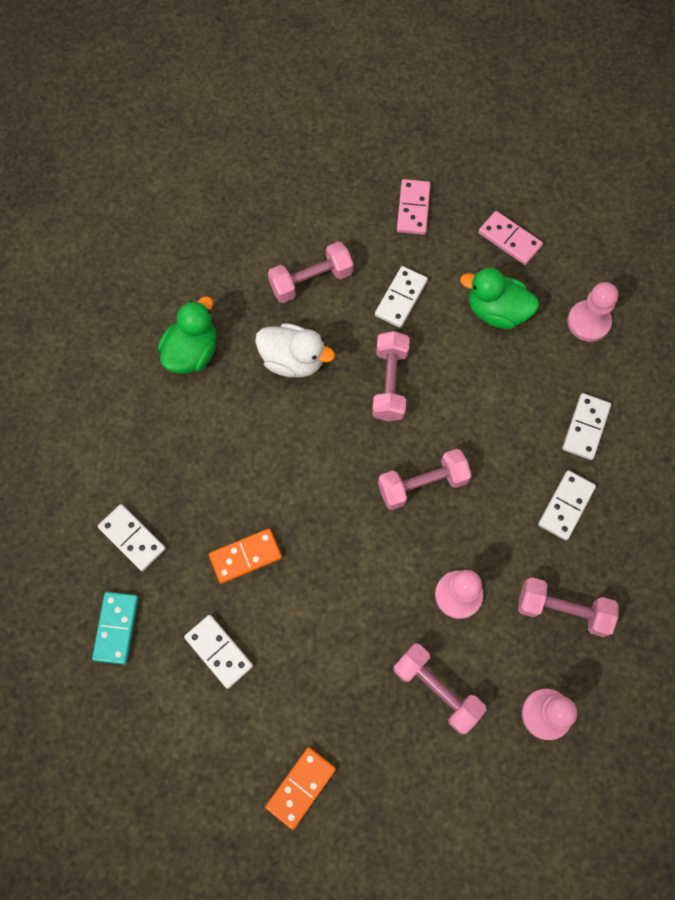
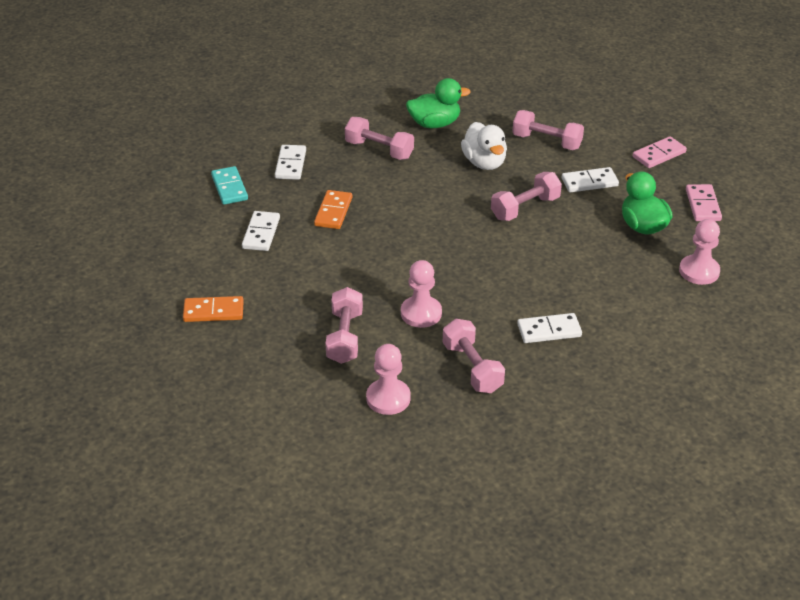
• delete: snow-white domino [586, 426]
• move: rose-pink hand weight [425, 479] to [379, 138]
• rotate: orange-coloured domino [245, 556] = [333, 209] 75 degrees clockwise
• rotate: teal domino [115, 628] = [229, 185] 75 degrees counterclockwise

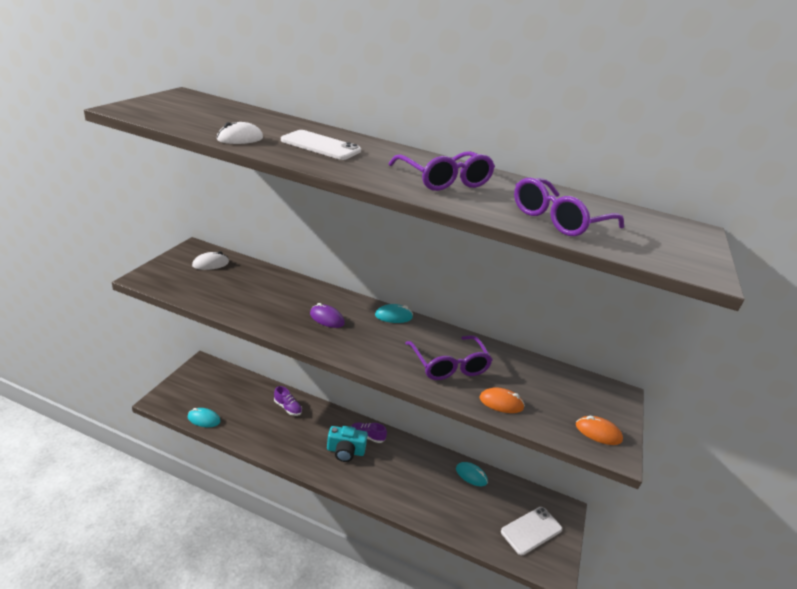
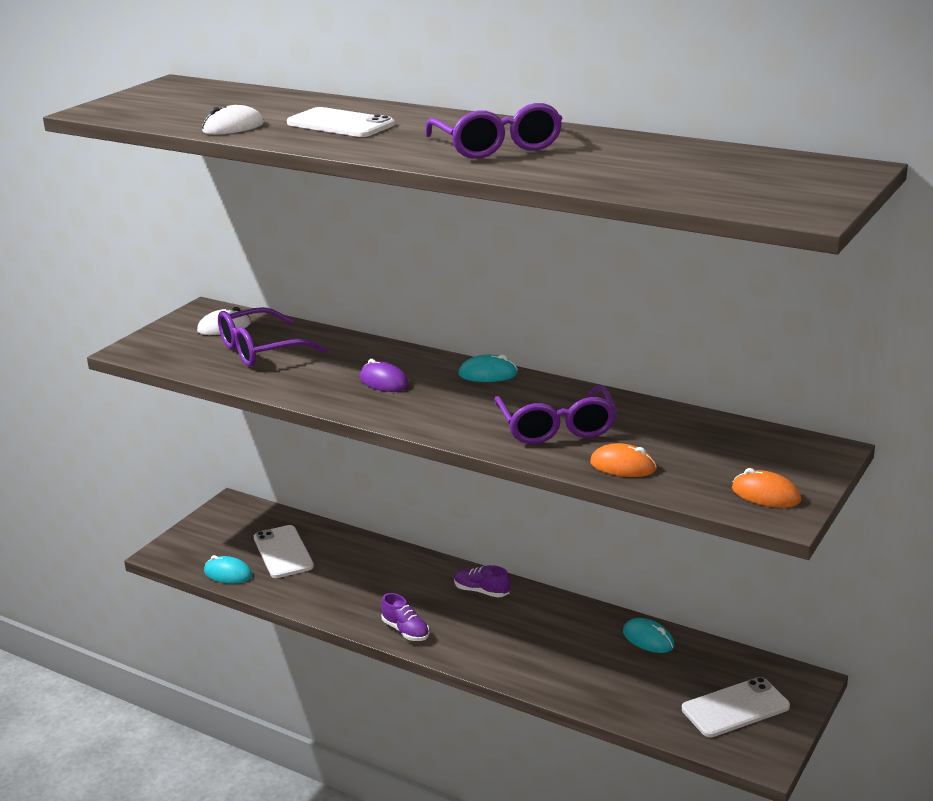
• move: purple spectacles [569, 207] to [273, 337]
• move: purple shoe [288, 401] to [405, 617]
• delete: teal photo camera [347, 444]
• insert: snow-white phone [284, 551]

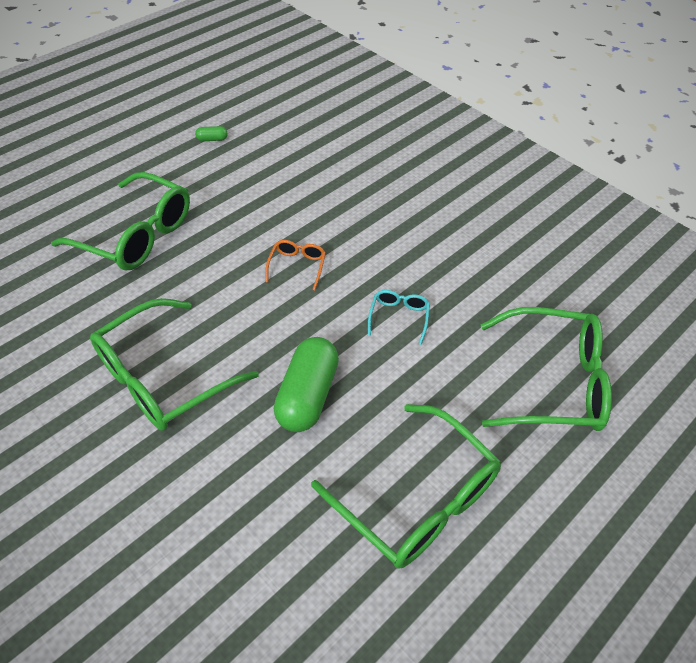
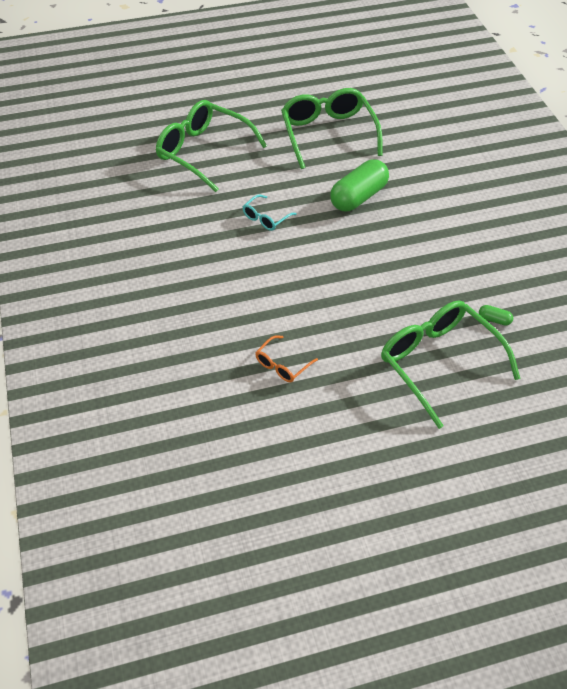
• move: green pill shape [211, 133] to [496, 315]
• move: orange-coloured spectacles [295, 265] to [286, 358]
• delete: green spectacles [174, 364]

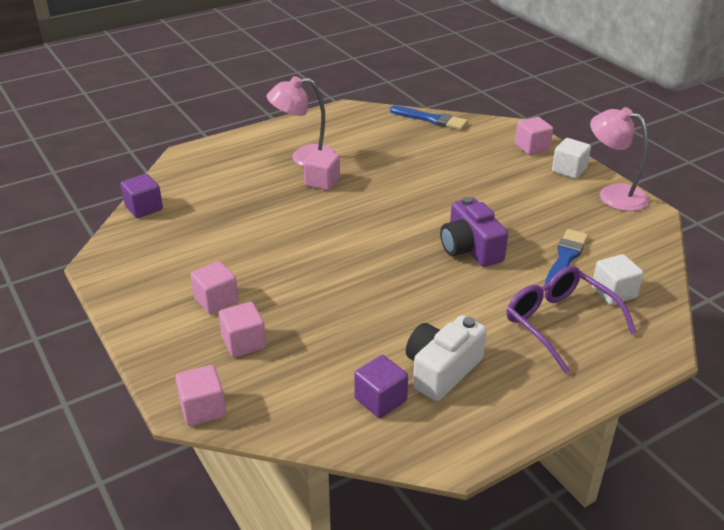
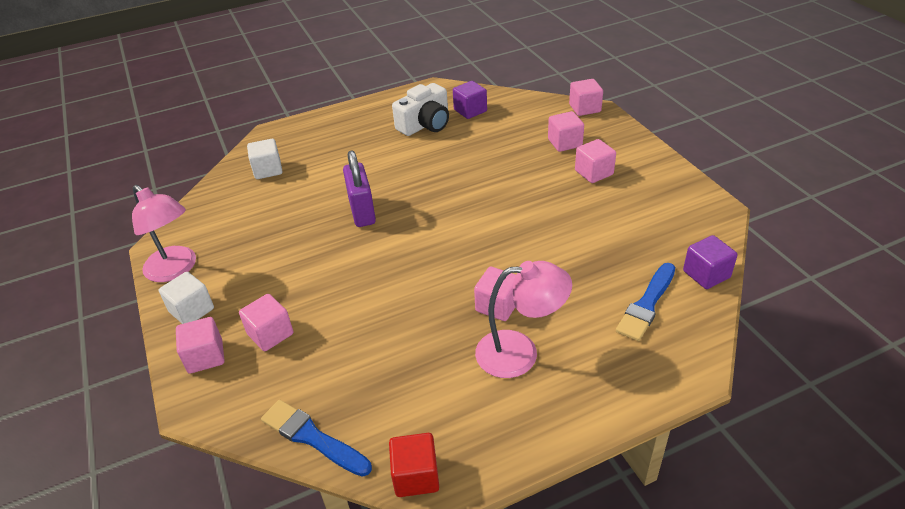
• replace: purple photo camera [474, 232] to purple padlock [359, 189]
• move: blue paint brush [566, 256] to [645, 302]
• delete: purple spectacles [571, 320]
• insert: rose-pink block [266, 322]
• insert: scarlet block [414, 465]

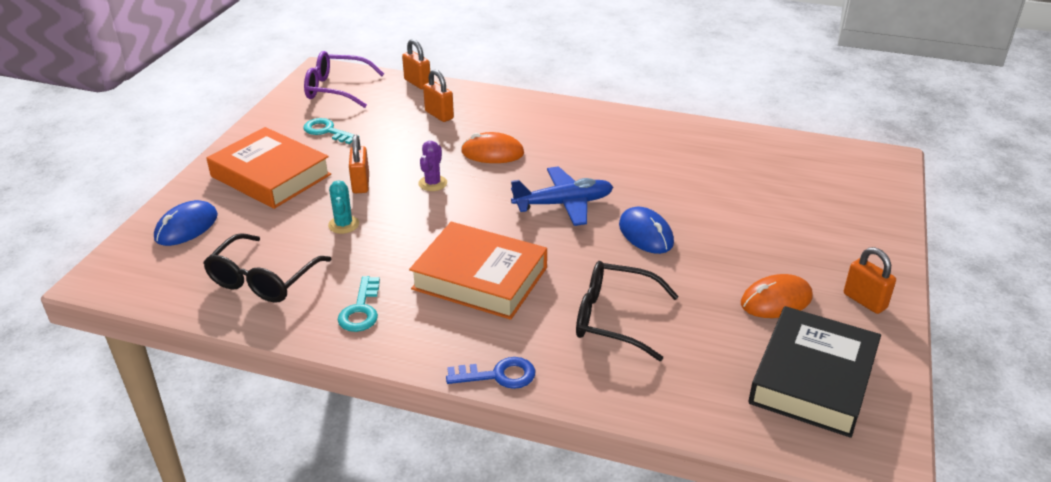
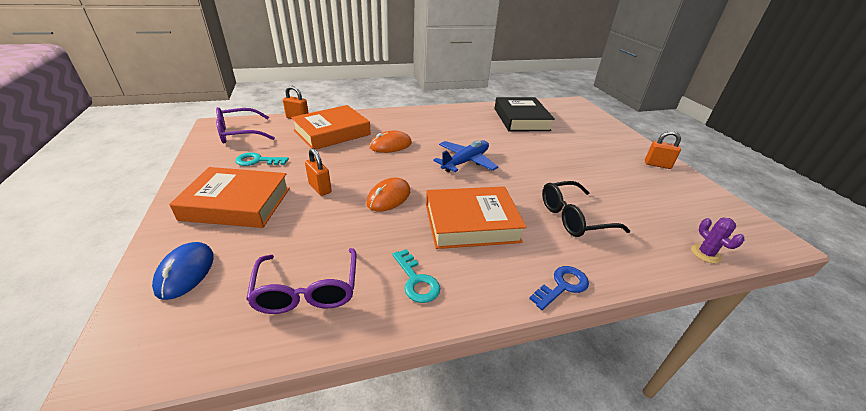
• replace: orange-coloured padlock [438, 95] to orange-coloured hardback [331, 127]
• move: purple saguaro cactus [432, 166] to [718, 240]
• delete: teal saguaro cactus [343, 207]
• delete: blue PC mouse [646, 230]
• recolor: jet-black spectacles [267, 268] to purple spectacles [301, 281]
• move: orange-coloured PC mouse [777, 296] to [388, 195]
• move: jet-black hardback [815, 372] to [524, 114]

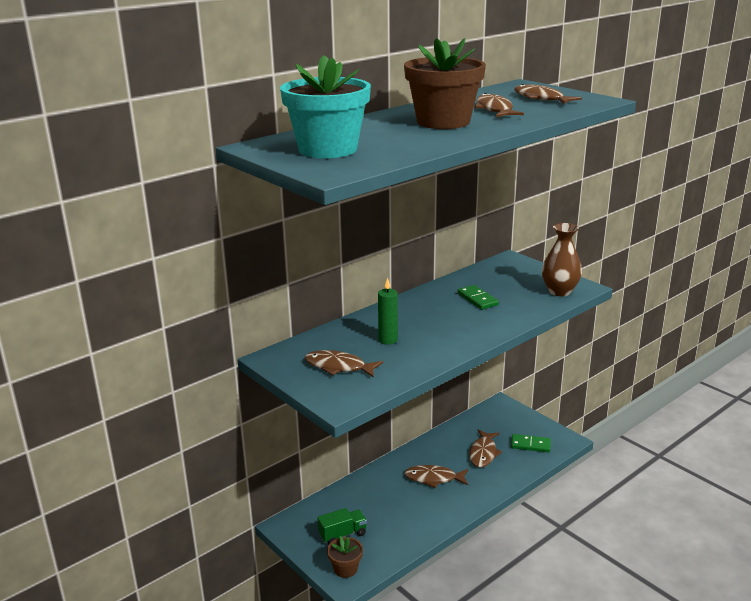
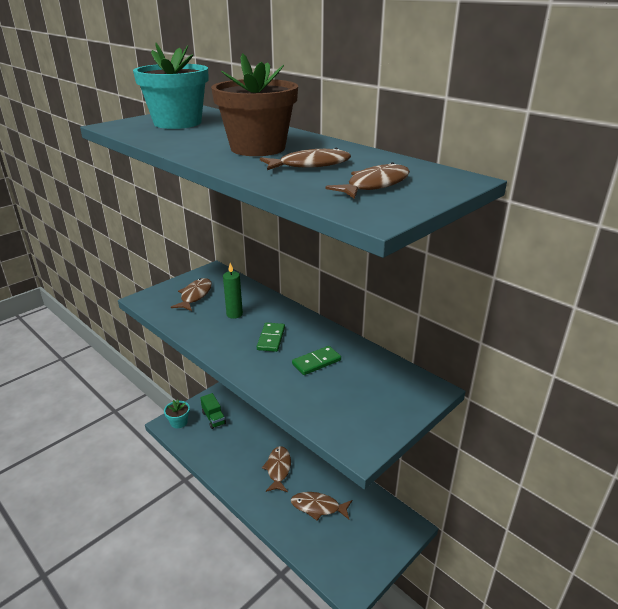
• delete: russet vase [562, 259]
• move: green domino [531, 443] to [271, 337]
• recolor: russet flower pot [345, 557] to teal flower pot [177, 413]

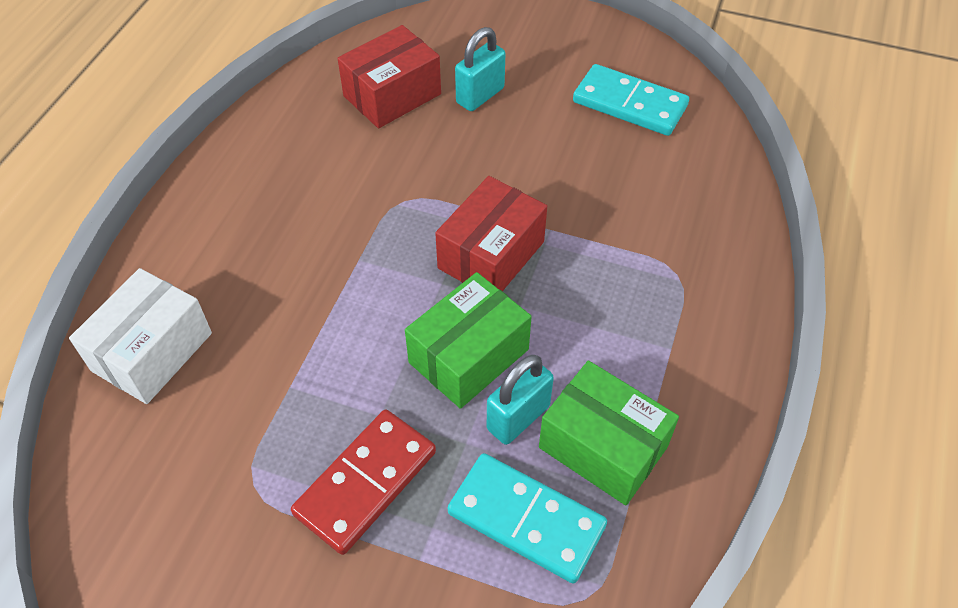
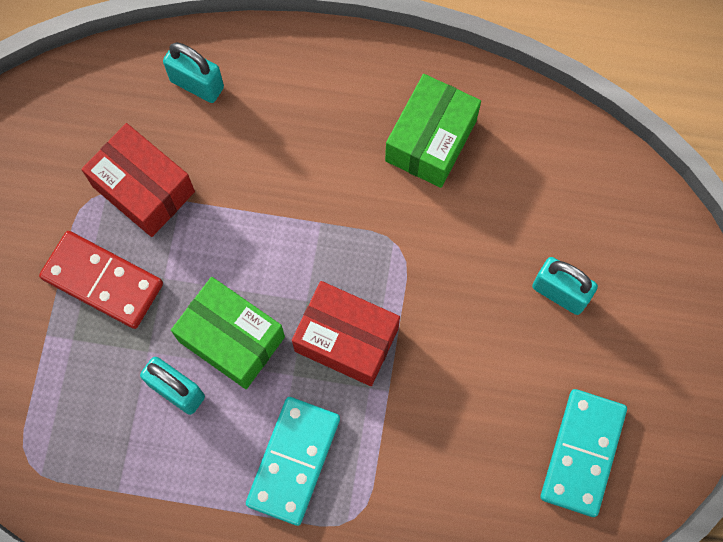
• move: scarlet package [389, 76] to [138, 180]
• replace: snow-white package [140, 336] to teal padlock [193, 72]
• move: green package [609, 433] to [433, 131]
• move: teal domino [527, 518] to [293, 461]

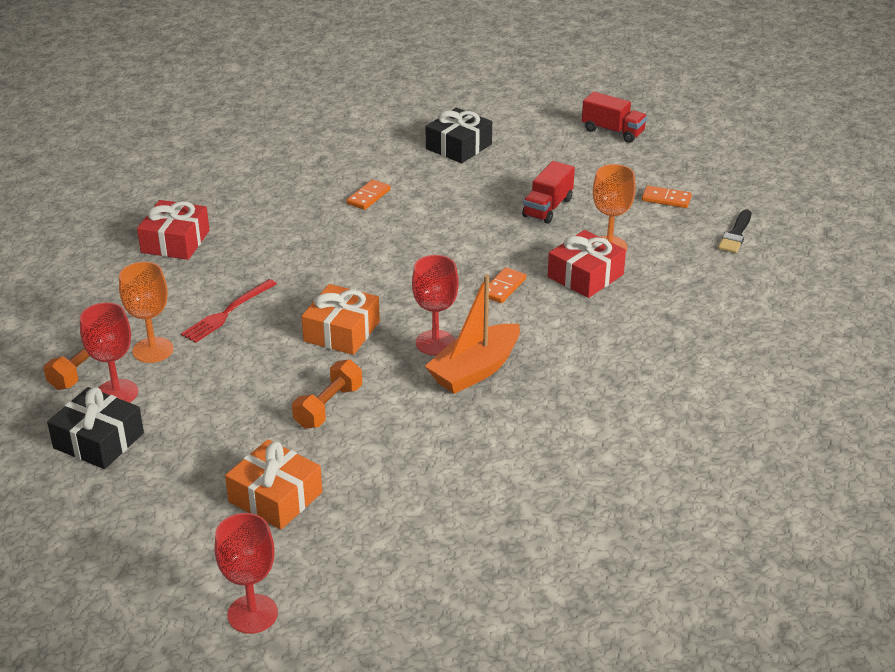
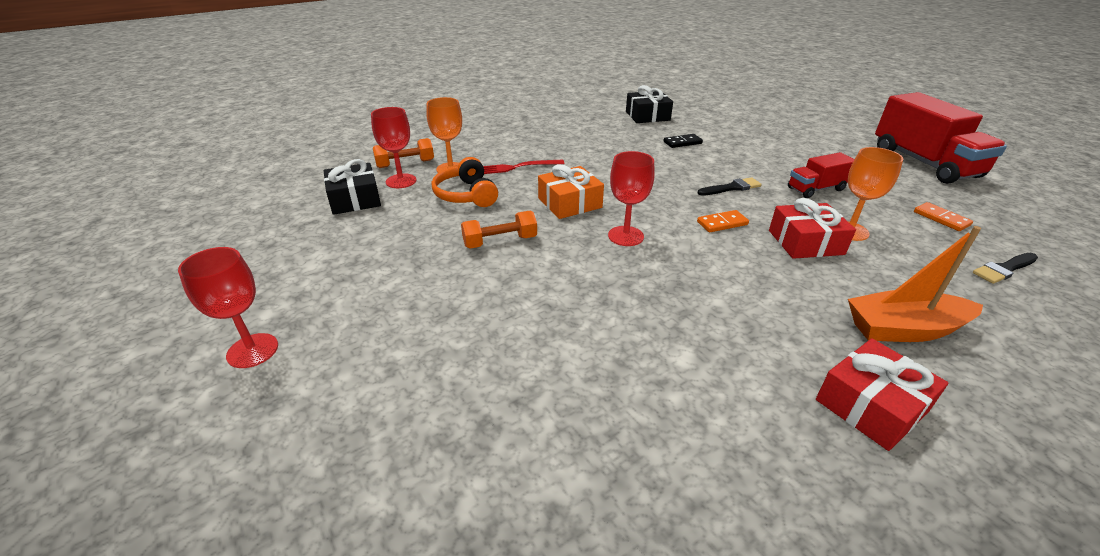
• resize: scarlet truck [614, 117] = [941, 138] x1.91
• move: jet-black wrapped gift [459, 135] to [649, 104]
• recolor: orange-coloured domino [368, 194] to jet-black domino [683, 141]
• move: scarlet wrapped gift [173, 230] to [882, 394]
• move: orange-coloured toy boat [472, 334] to [915, 284]
• delete: orange-coloured wrapped gift [273, 485]
• insert: orange-coloured over-ear headphones [465, 182]
• insert: jet-black paint brush [729, 186]

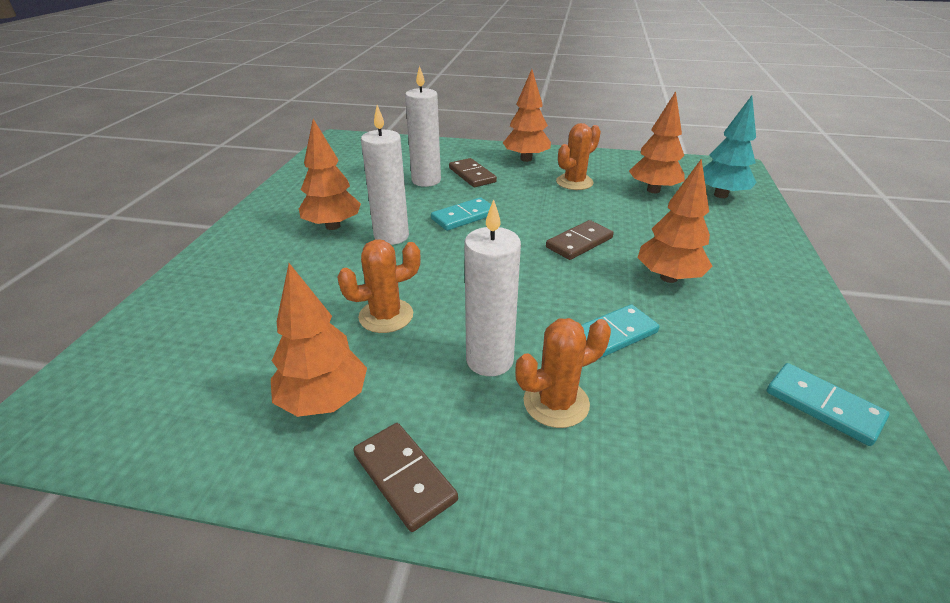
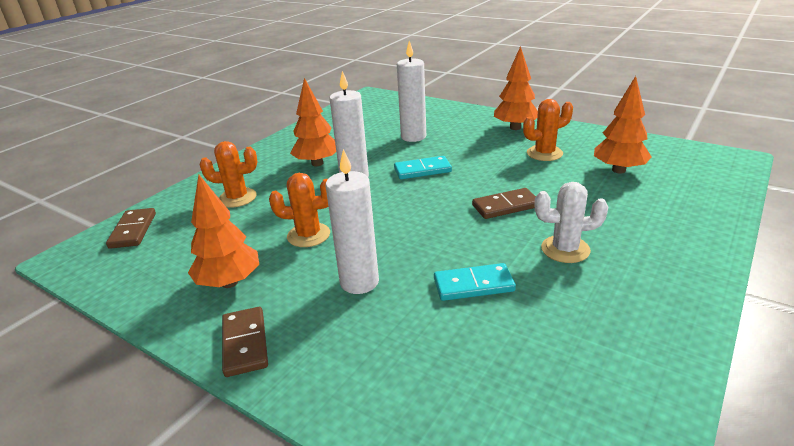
• delete: teal tree [730, 146]
• move: russet domino [473, 172] to [131, 228]
• replace: orange-coloured tree [675, 220] to snow-white saguaro cactus [571, 222]
• move: orange-coloured saguaro cactus [563, 373] to [228, 174]
• delete: teal domino [828, 404]

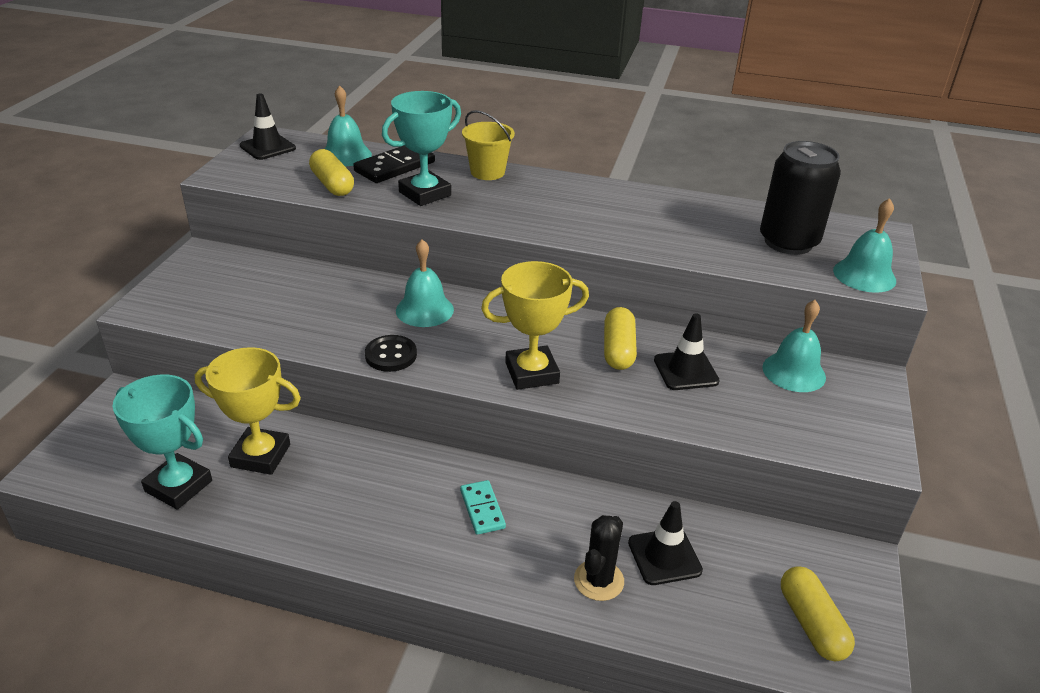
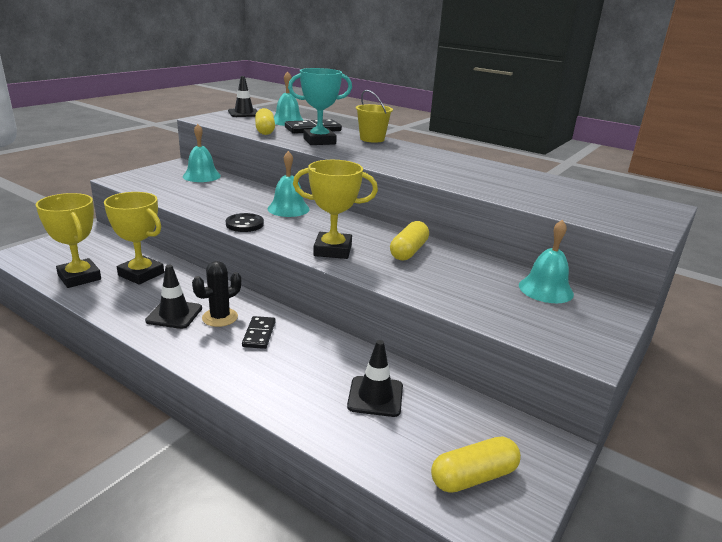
• delete: jet-black can [800, 198]
• move: teal school bell [864, 245] to [202, 153]
• move: jet-black safety cone [687, 351] to [173, 297]
• recolor: teal prize cup [162, 442] to bright yellow prize cup [68, 240]
• recolor: teal domino [483, 507] to jet-black domino [259, 332]
• move: jet-black saguaro cactus [599, 558] to [216, 294]
• rotate: bright yellow pill shape [818, 614] = [476, 464] 60 degrees clockwise

